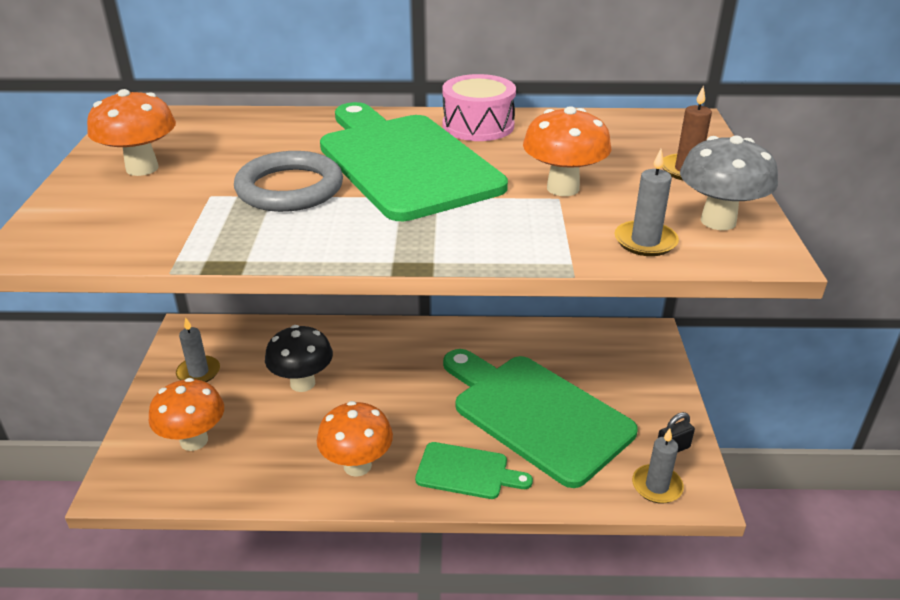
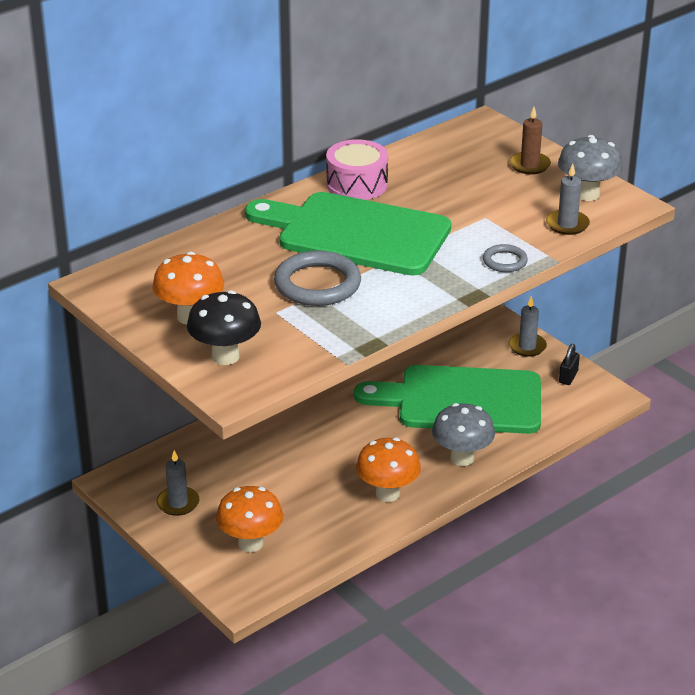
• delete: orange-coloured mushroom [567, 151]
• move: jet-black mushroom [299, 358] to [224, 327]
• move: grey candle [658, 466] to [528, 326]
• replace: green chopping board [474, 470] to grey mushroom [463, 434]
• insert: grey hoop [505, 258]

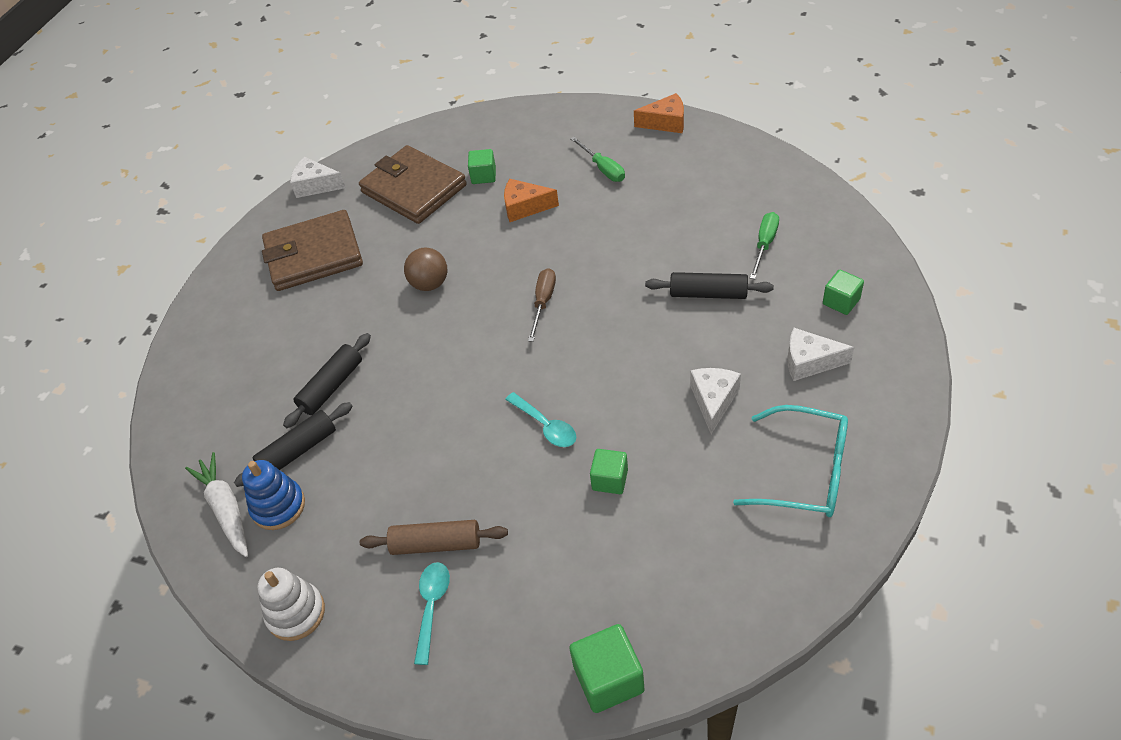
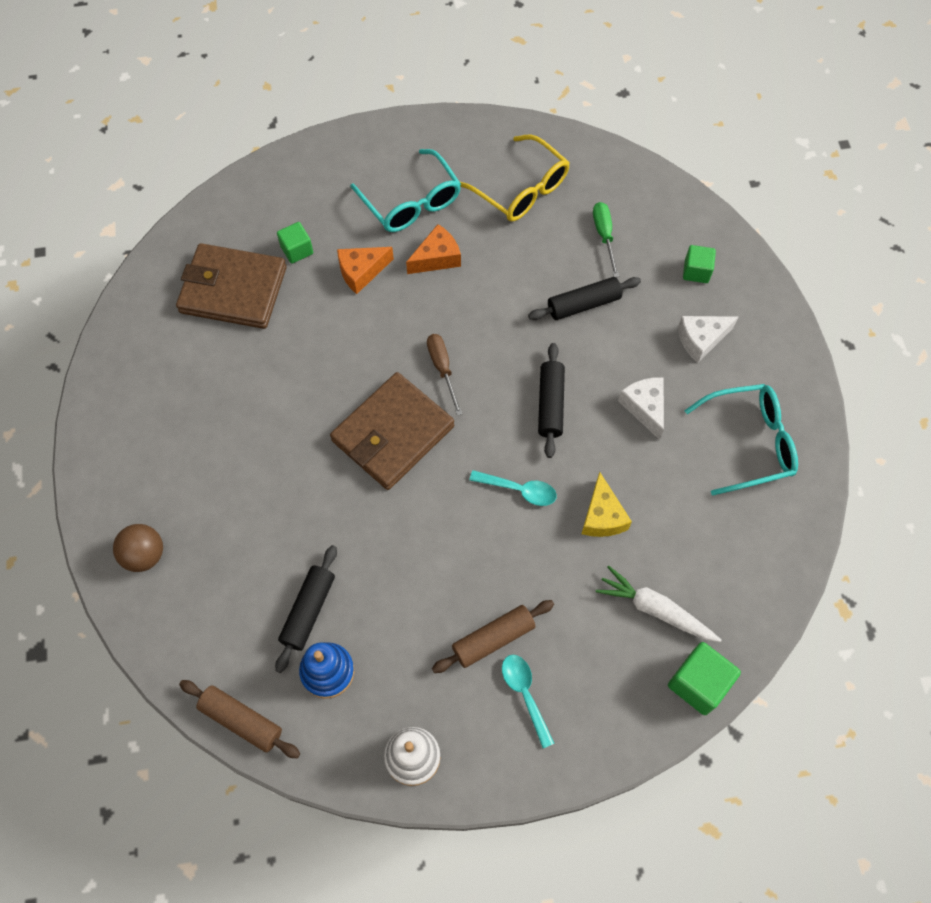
• move: orange-coloured cheese [659, 113] to [433, 249]
• replace: green flat screwdriver [597, 159] to teal spectacles [405, 190]
• delete: snow-white cheese [318, 177]
• move: russet wallet [312, 250] to [392, 431]
• move: russet sphere [425, 269] to [138, 548]
• move: jet-black dough roller [327, 380] to [551, 400]
• replace: green block [609, 471] to bright yellow cheese [606, 504]
• move: snow-white carrot [216, 504] to [659, 604]
• insert: bright yellow spectacles [514, 178]
• insert: russet dough roller [239, 719]

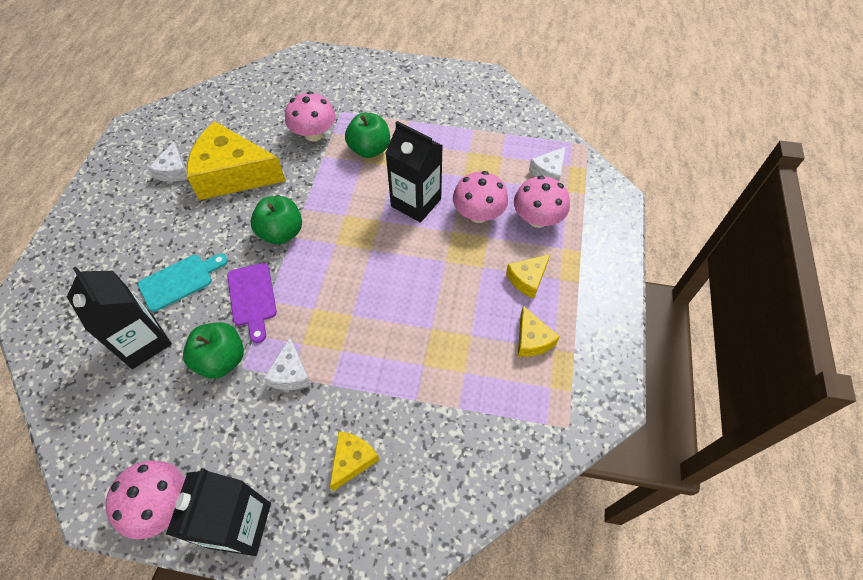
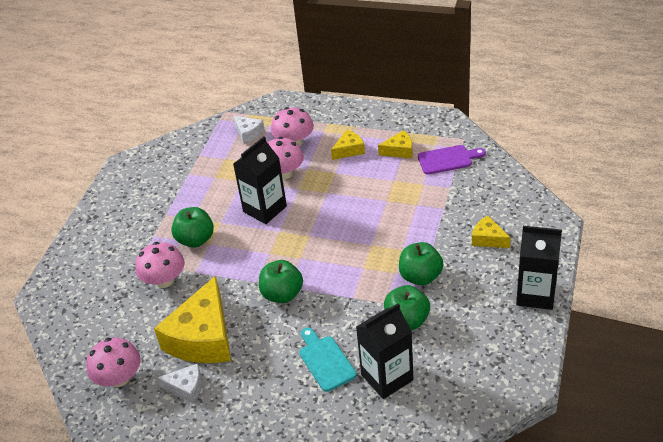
• rotate: bright yellow cheese [528, 276] = [348, 145] 90 degrees counterclockwise
• move: purple chopping board [252, 303] to [452, 160]
• replace: snow-white cheese [287, 363] to green apple fruit [421, 264]
• move: rose-pink mushroom [145, 500] to [113, 362]

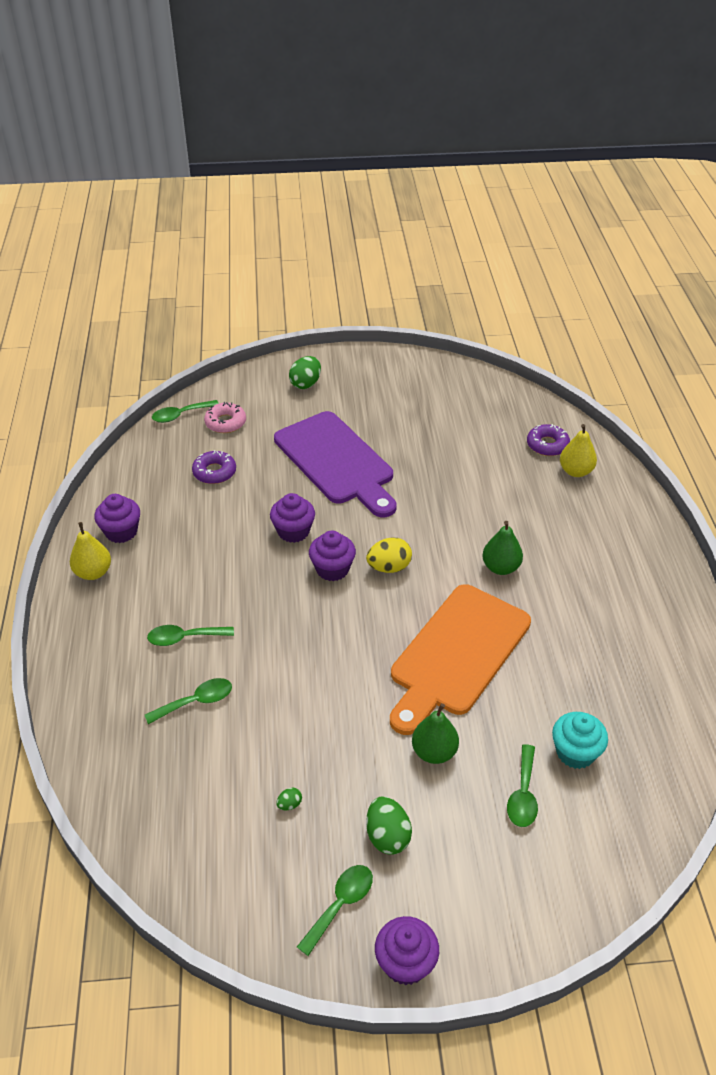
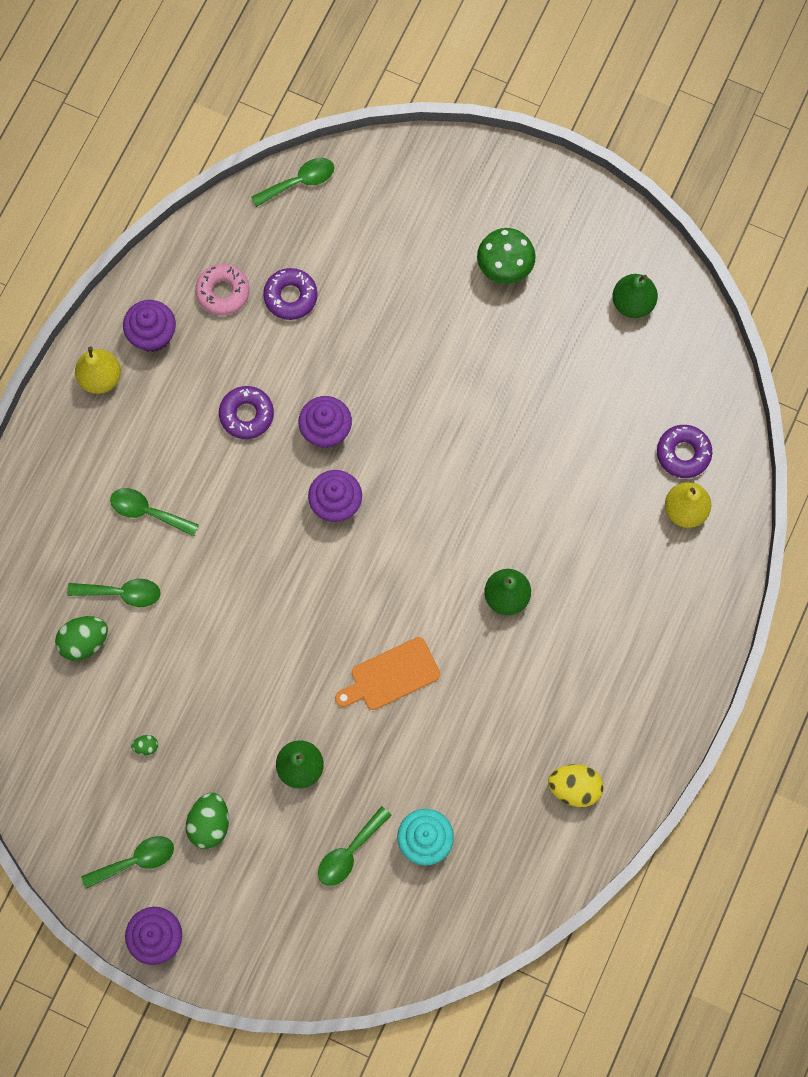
• move: green toy egg [305, 372] to [81, 638]
• rotate: green tablespoon [185, 411] = [292, 182] 150 degrees clockwise
• move: rose-pink glazed donut [225, 417] to [222, 289]
• delete: purple chopping board [335, 464]
• move: bright yellow toy egg [389, 555] to [576, 785]
• resize: orange-coloured chopping board [460, 659] = [387, 673] x0.50
• insert: green mushroom [506, 256]
• insert: green toy pear [635, 296]
• insert: purple glazed donut [246, 412]

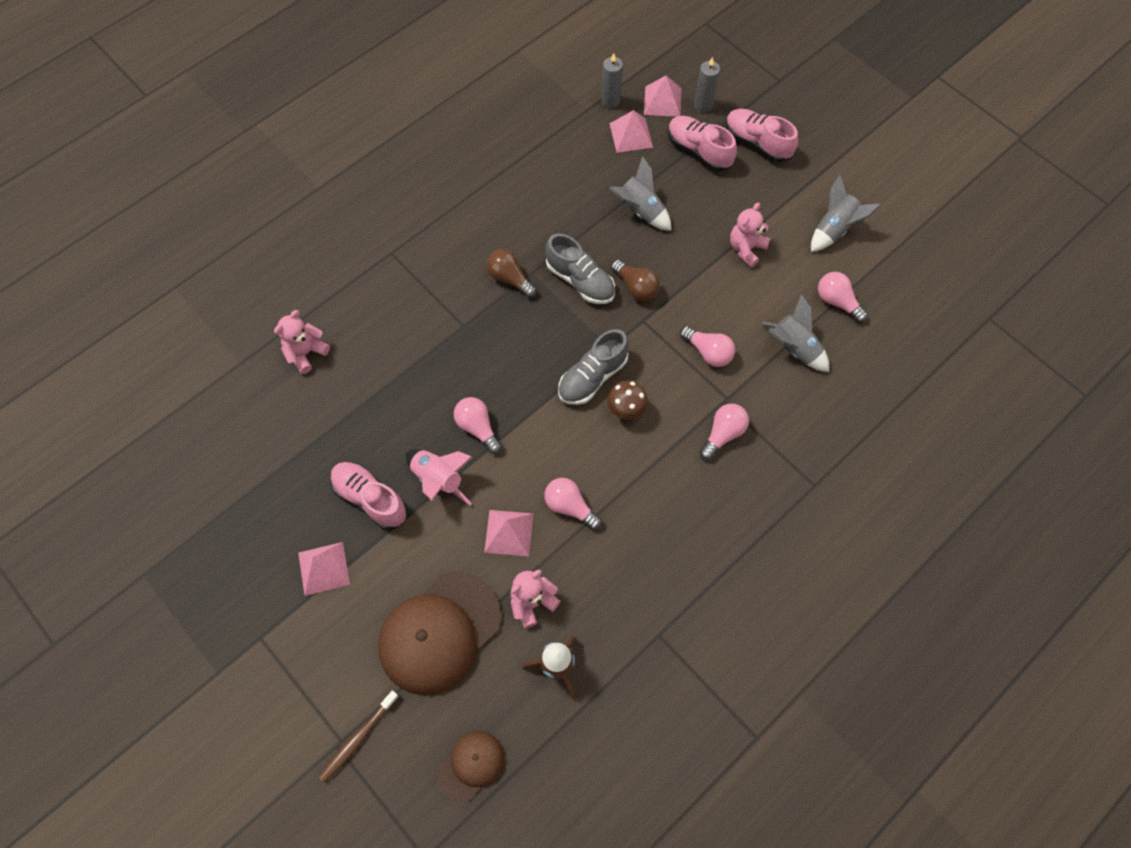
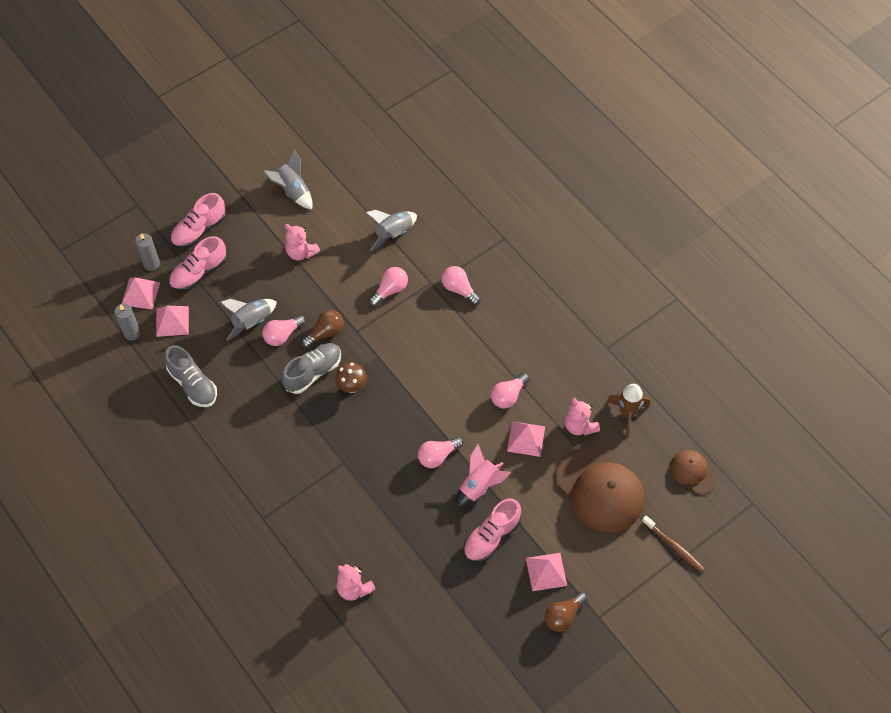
• move: russet bulb [511, 273] to [566, 612]
• move: rose-pink bulb [843, 297] to [284, 330]
• move: grey shoe [593, 367] to [191, 376]
• move: russet mushroom [627, 400] to [351, 378]

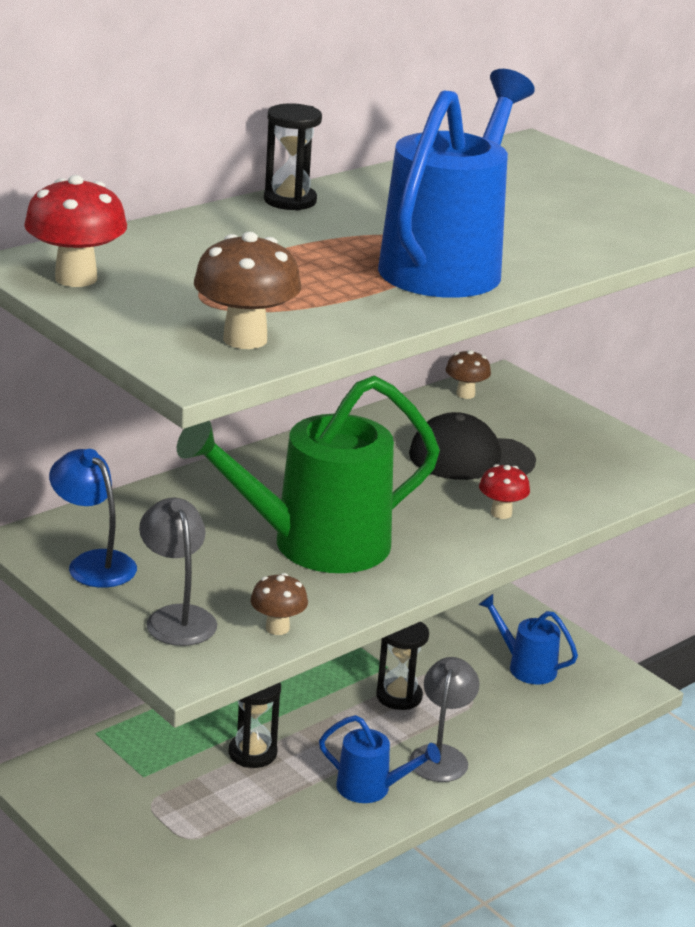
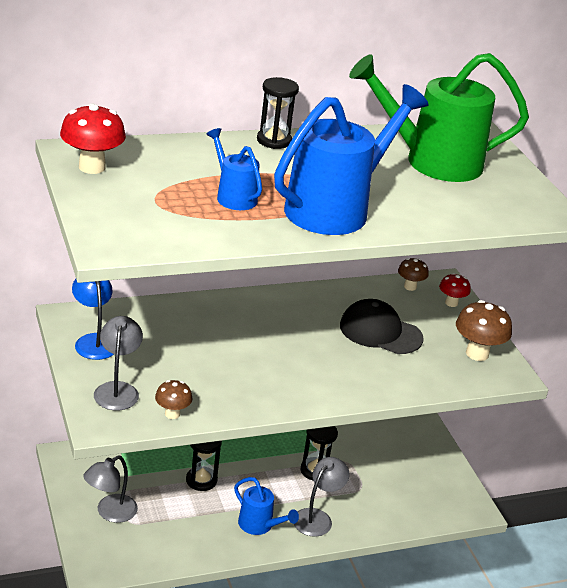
• move: russet mushroom [247, 290] to [484, 330]
• move: green sprinkling can [308, 474] to [439, 117]
• move: scarlet mushroom [504, 491] to [455, 290]
• move: blue sprinkling can [528, 639] to [234, 169]
• insert: grey desk lamp [110, 489]

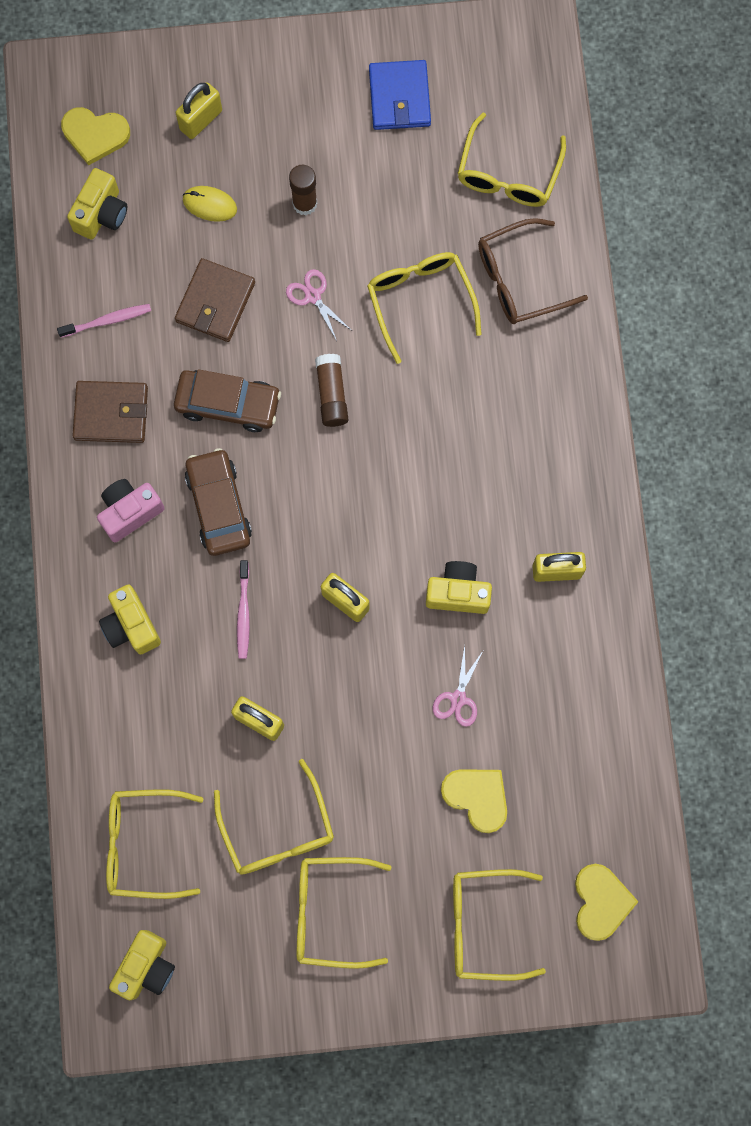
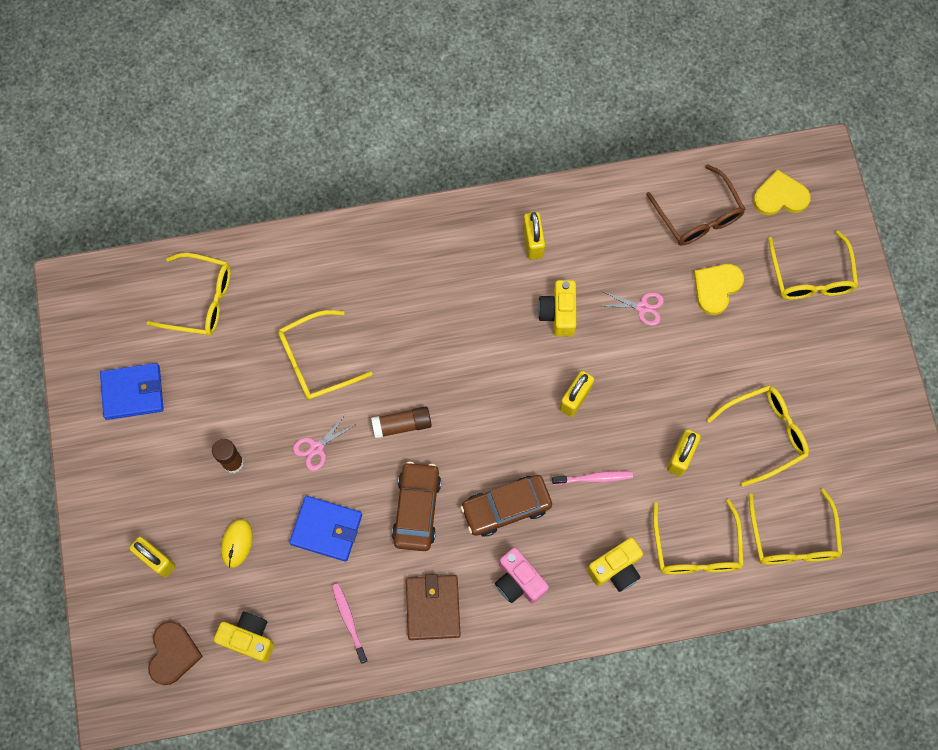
• recolor: bright yellow heart [95, 136] to russet heart [175, 653]
• move: russet spectacles [533, 271] to [695, 205]
• recolor: russet wallet [215, 300] to blue wallet [325, 529]
• move: bright yellow spectacles [344, 913] to [698, 536]
• delete: bright yellow photo camera [142, 965]

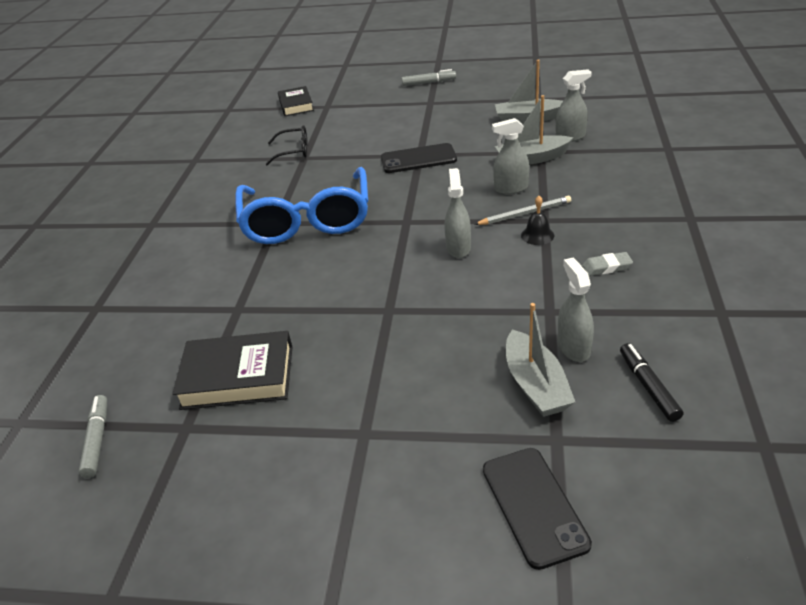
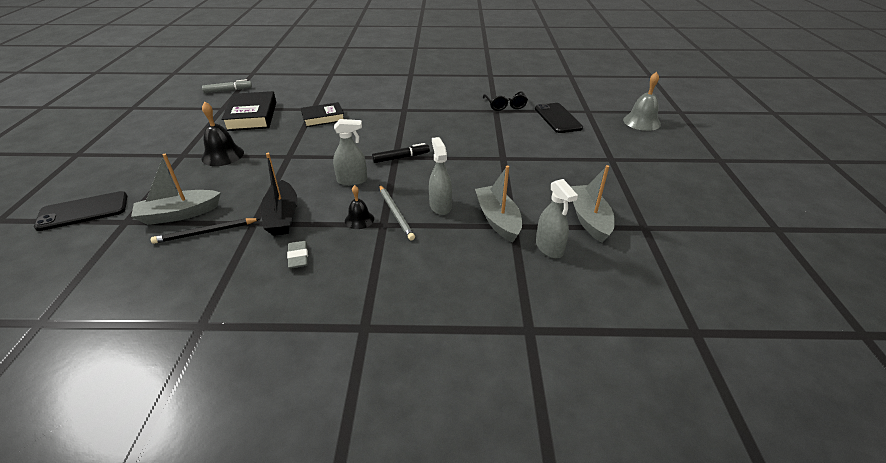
• delete: grey felt pen [428, 77]
• move: jet-black hardback [296, 101] to [322, 114]
• move: jet-black phone [419, 158] to [559, 118]
• delete: blue spectacles [301, 205]
• replace: grey spray bottle [575, 310] to jet-black wooden pencil [205, 231]
• move: jet-black felt pen [651, 382] to [401, 153]
• insert: grey school bell [642, 101]
• insert: jet-black school bell [222, 134]
• insert: jet-black toy boat [279, 194]

